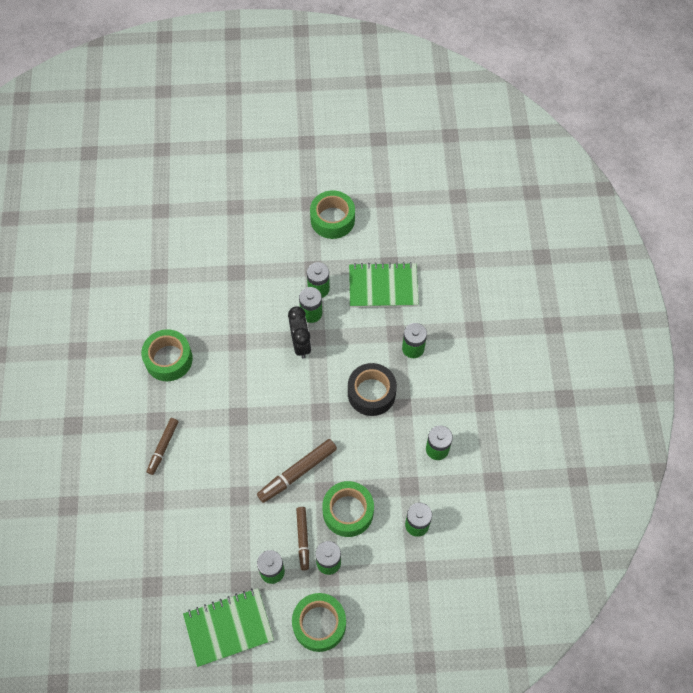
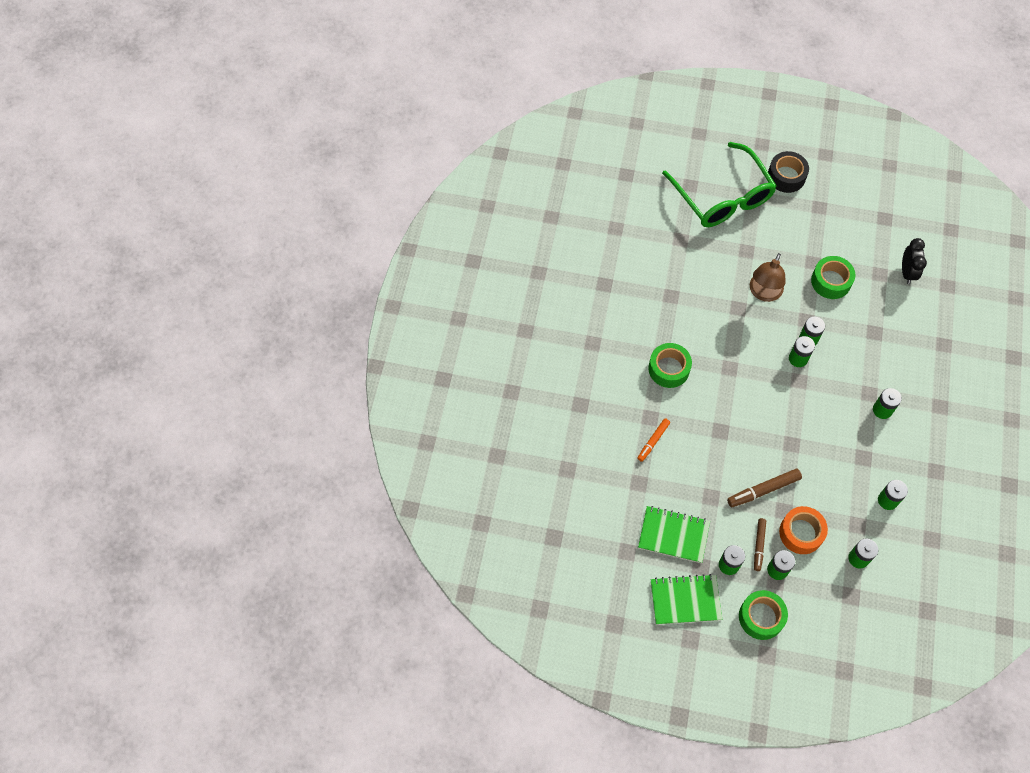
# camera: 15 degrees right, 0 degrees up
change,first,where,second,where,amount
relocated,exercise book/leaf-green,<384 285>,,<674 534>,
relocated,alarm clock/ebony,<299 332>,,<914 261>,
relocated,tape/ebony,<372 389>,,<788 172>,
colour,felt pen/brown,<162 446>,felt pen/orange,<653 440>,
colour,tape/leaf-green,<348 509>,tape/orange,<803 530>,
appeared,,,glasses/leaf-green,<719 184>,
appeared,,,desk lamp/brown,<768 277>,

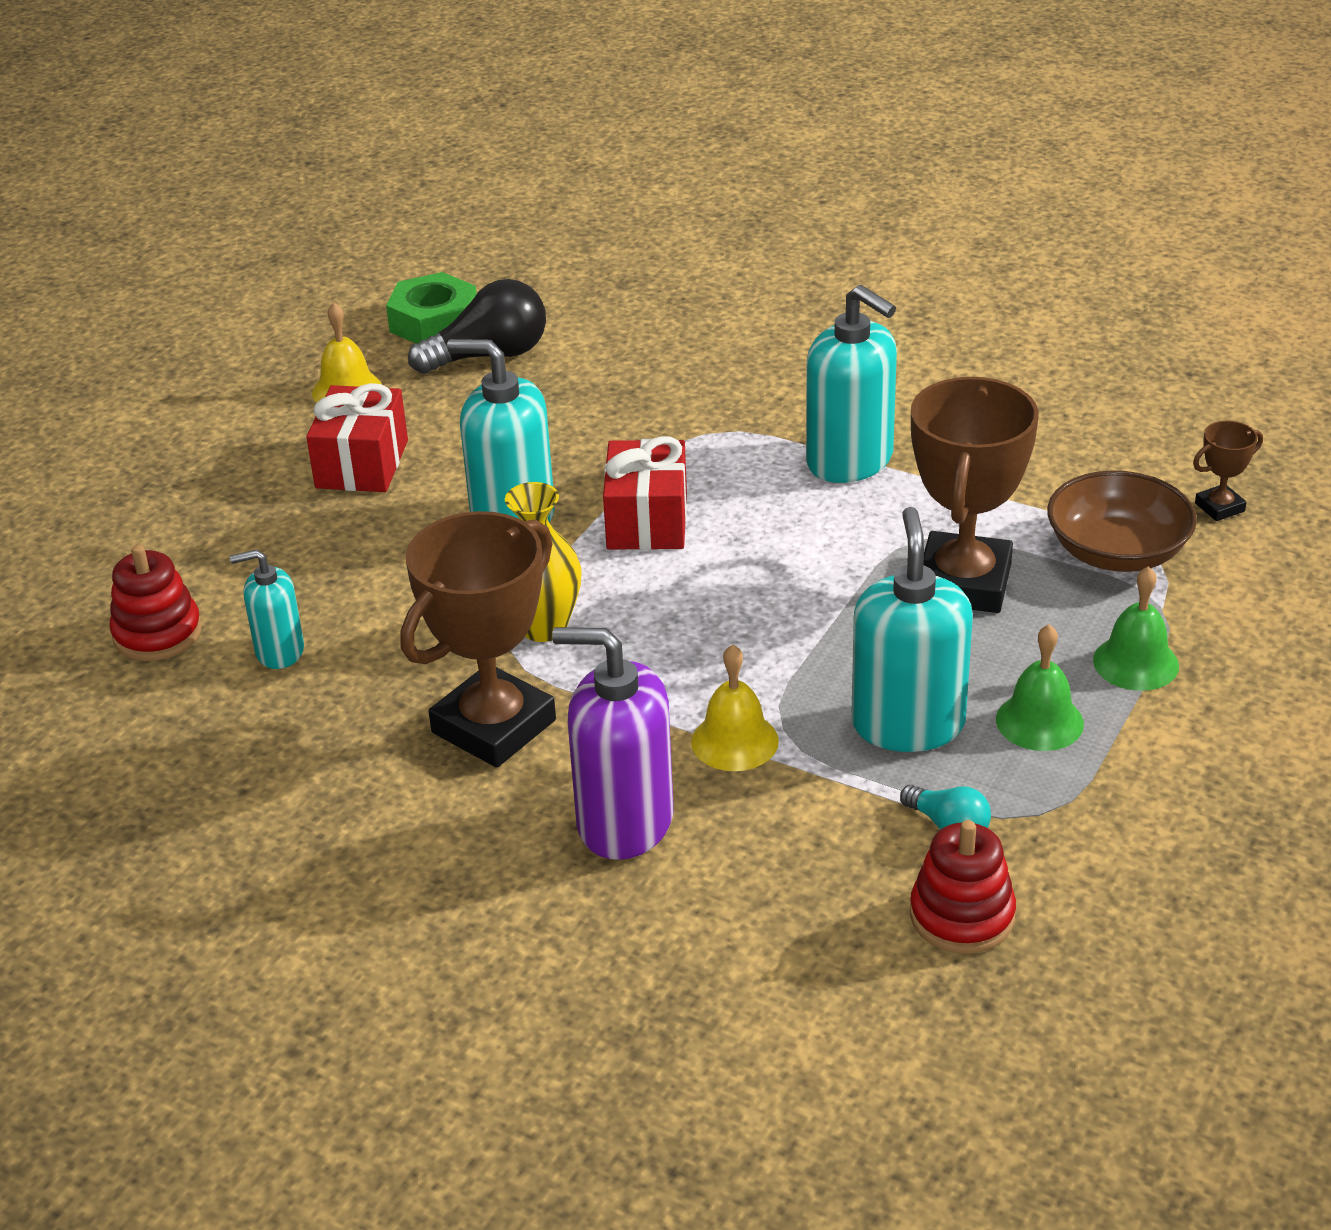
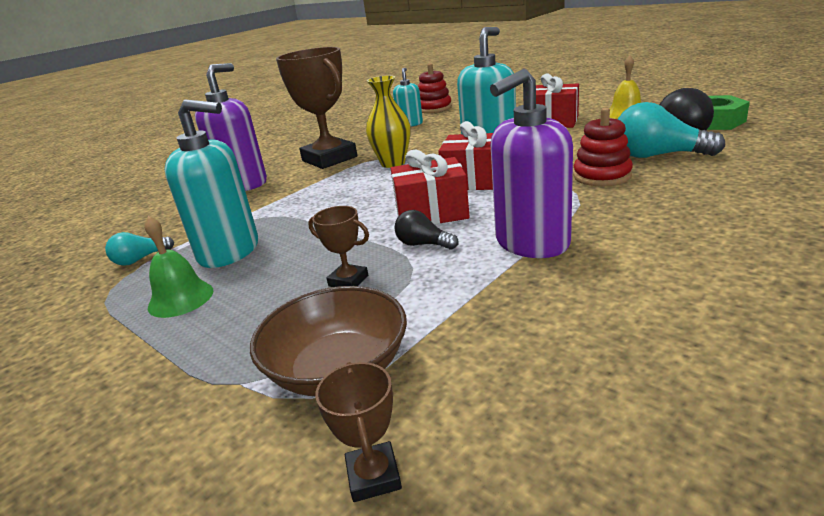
# camera: 105 degrees right, 10 degrees down
change,first,where,second,where,amount
colour,soap pump/turquoise,<851 384>,soap pump/purple,<531 163>,
size,award cup/brown,<975 495>,,<338 246>,x0.44
missing,bell/leaf-green,<1136 628>,,,
missing,bell/yellow,<735 708>,,,
relocated,ring stacker/red,<963 887>,,<603 147>,
appeared,,,light bulb/turquoise,<671 130>,
appeared,,,gift/red,<430 187>,
appeared,,,light bulb/ebony,<426 230>,

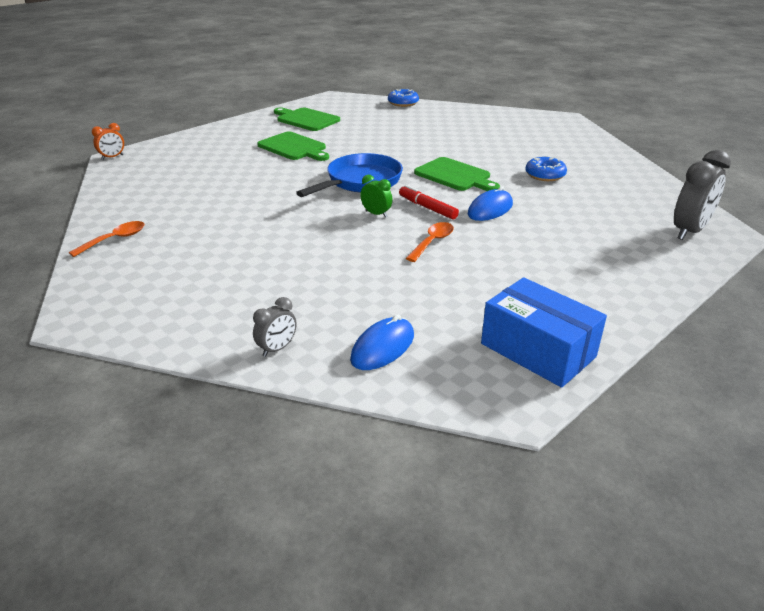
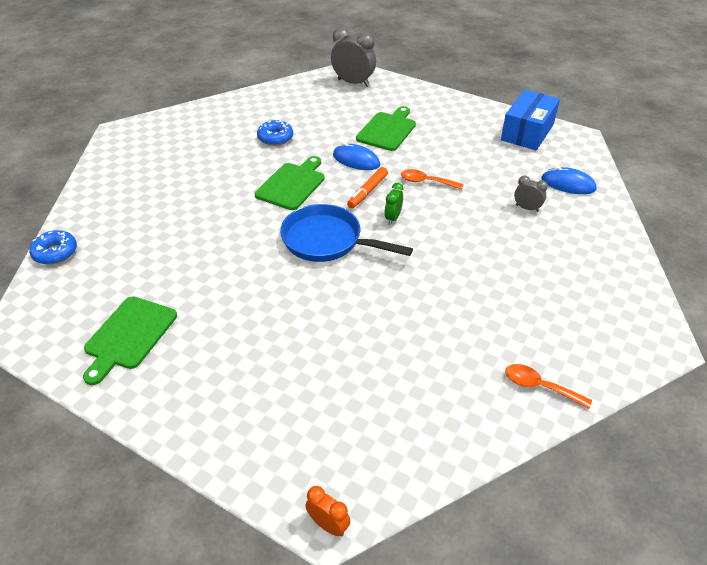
# camera: 105 degrees left, 10 degrees up
change,first,where,second,where,amount
relocated,chopping board/leaf-green,<293 146>,,<386 128>,
colour,felt pen/red,<429 202>,felt pen/orange,<367 187>,
relocated,alarm clock/grey,<275 327>,,<531 194>,

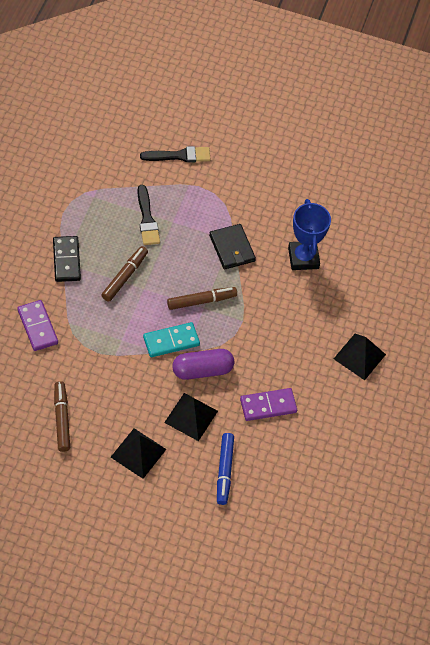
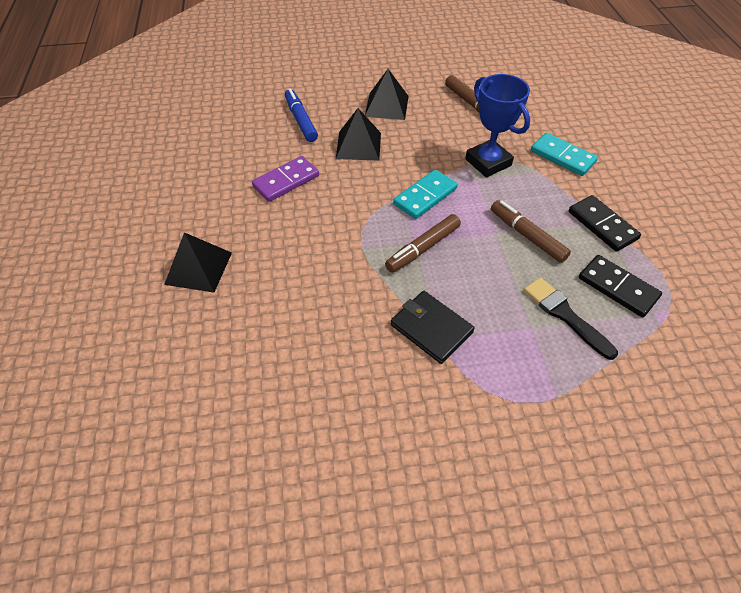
# camera: 160 degrees right, 5 degrees down
change,first,where,second,where,amount
missing,paintbrush/ebony,<175 154>,,,
relocated,award cup/royal blue,<309 234>,,<497 125>,
spun,felt pen/brown,<124 274>,,<531 231>,135 degrees clockwise
colour,domino tile/purple,<37 325>,domino tile/turquoise,<564 154>,
missing,pill/purple,<203 364>,,,
appeared,,,domino tile/ebony,<620 286>,

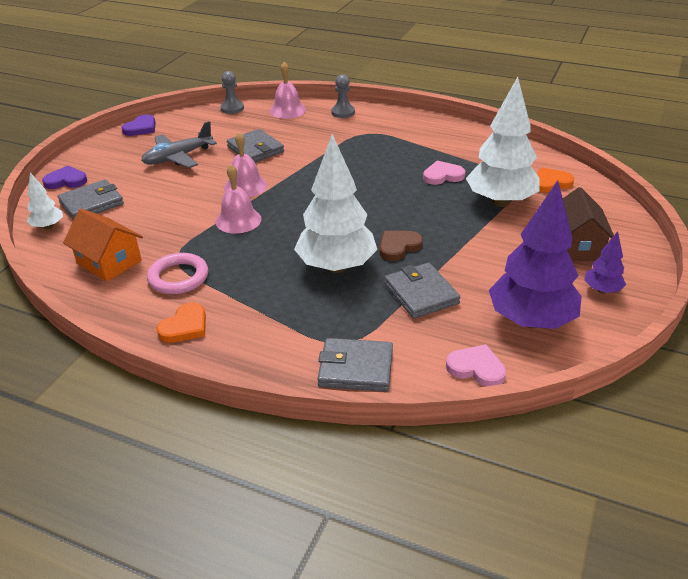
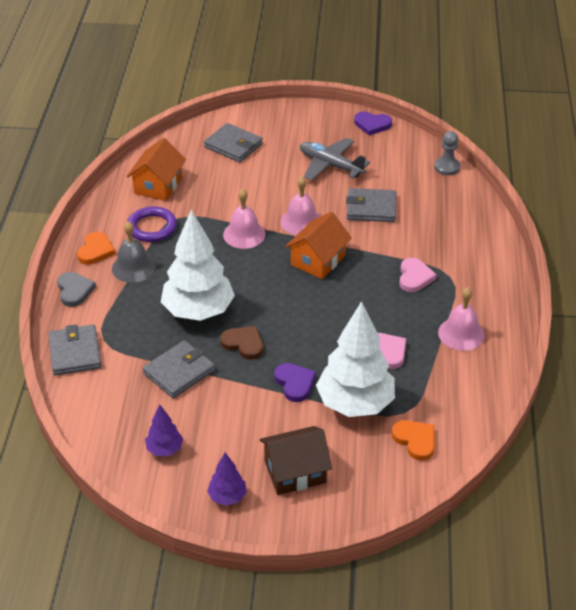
# camera: 70 degrees right, 5 degrees up
change,first,where,second,where,amount
relocated,bell/pink,<288 90>,,<461 319>,
missing,pawn/grey,<343 96>,,,
spun,billfold/grey,<255 145>,,<371 205>,60 degrees clockwise
relocated,heart shape/purple,<64 177>,,<295 382>,
missing,toy tree/pure white,<45 201>,,,
size,toy tree/purple,<535 255>,,<164 430>,x0.46
colour,torus/pink,<177 273>,torus/purple,<152 224>,
spun,heart shape/orange,<181 322>,,<96 248>,90 degrees counterclockwise
relocated,heart shape/pink,<476 365>,,<418 275>,
appeared,,,house/orange,<318 245>,
appeared,,,bell/grey,<134 252>,
appeared,,,heart shape/grey,<76 289>,

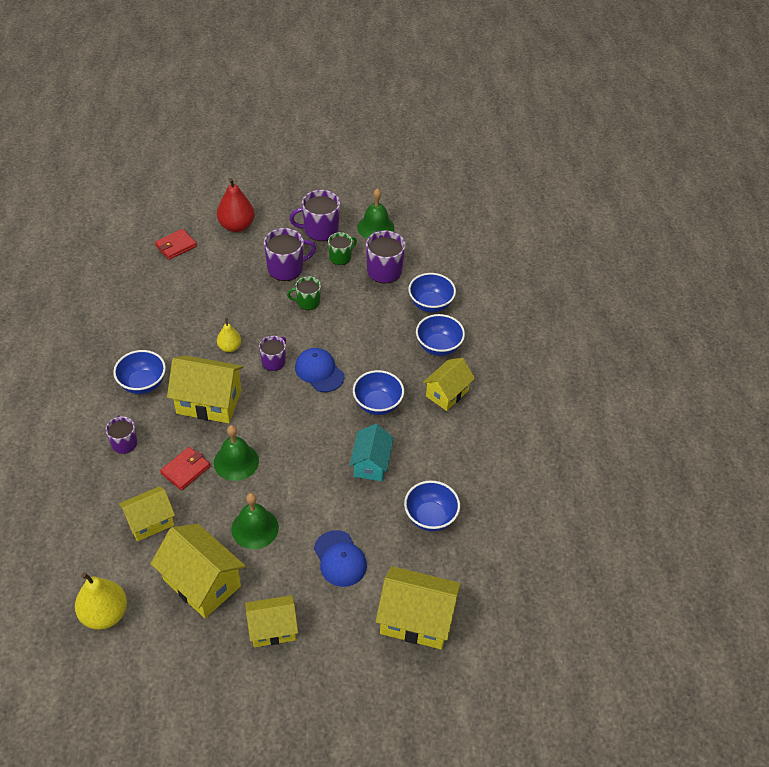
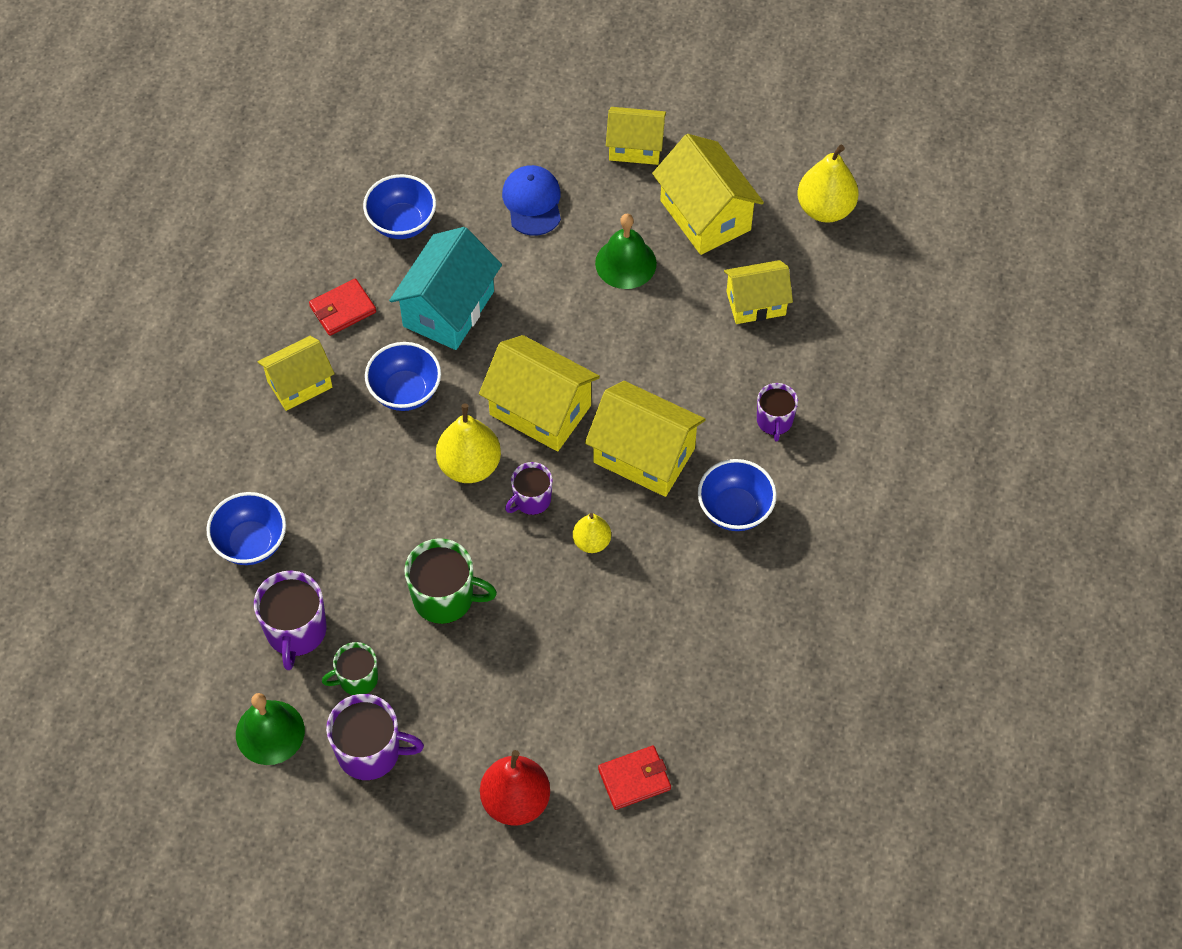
# camera: 160 degrees left, 10 degrees up
change,first,where,second,where,amount
missing,tea mug/purple,<290 254>,,,
size,tea mug/leaf-green,<304 293>,,<450 581>,x1.59
missing,deep dish/royal blue,<440 335>,,,
exchanged,cap/royal blue,<319 370>,pear fruit/yellow,<468 443>,
size,house/turquoise,<372 452>,,<445 288>,x1.53
missing,bell/leaf-green,<236 453>,,,
relocated,billfold/red,<185 469>,,<342 307>,
relocated,house/yellow,<418 607>,,<539 393>,

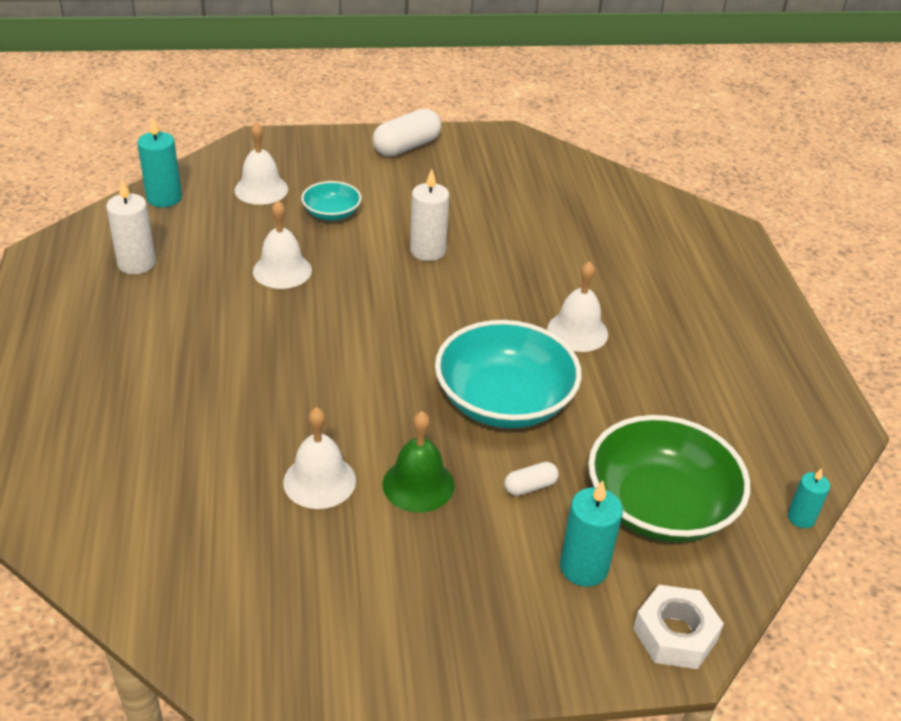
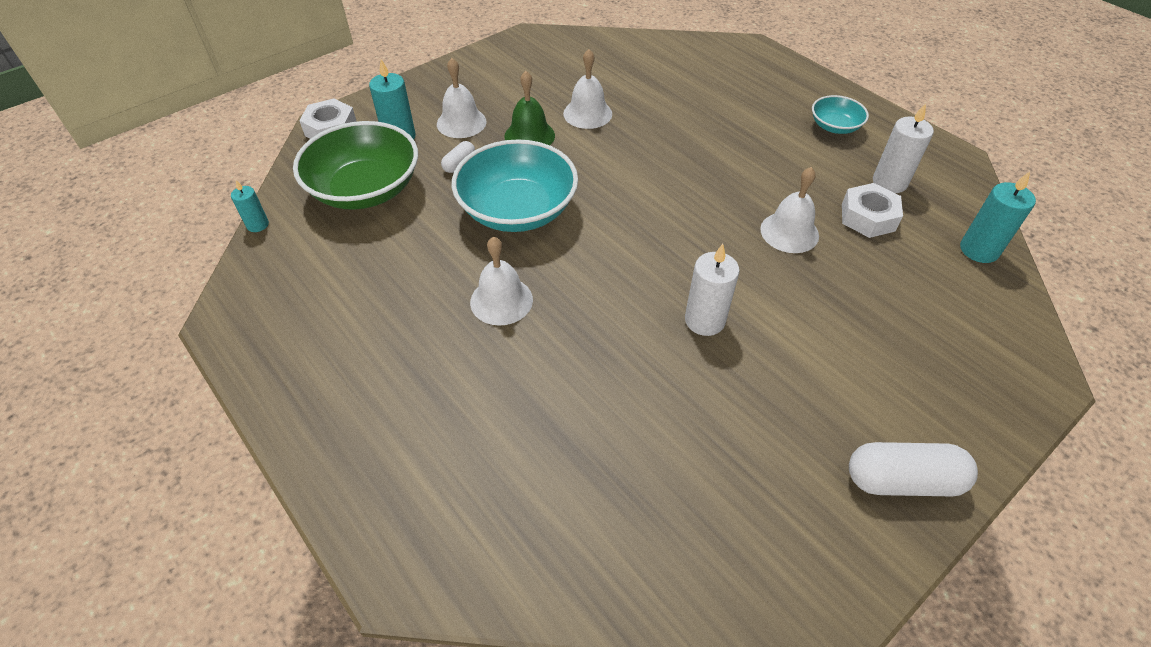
# camera: 150 degrees right, 10 degrees up
change,first,where,second,where,amount
spun,pill/pure white,<406 133>,,<913 469>,75 degrees clockwise
relocated,bell/pure white,<261 163>,,<462 98>,
relocated,deep dish/turquoise,<331 201>,,<840 114>,
appeared,,,hexagon nut/pure white,<872 210>,

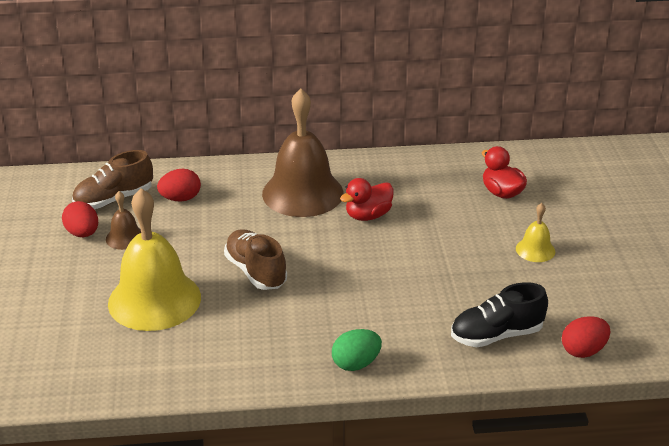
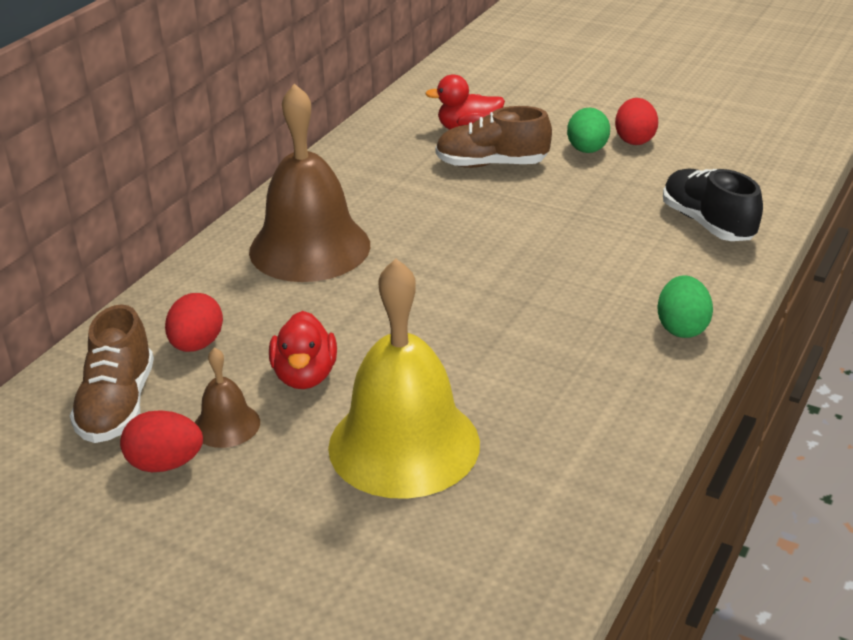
# camera: 55 degrees left, 0 degrees up
change,first,where,second,where,amount
relocated,duck/red,<367 199>,,<303 350>,
exchanged,bell/yellow,<535 232>,egg shape/leaf-green,<588 130>,
relocated,lace-up shoe/brown,<255 259>,,<494 137>,
spun,lace-up shoe/ebony,<499 314>,,<713 205>,135 degrees clockwise
relocated,egg shape/red,<586 337>,,<636 121>,

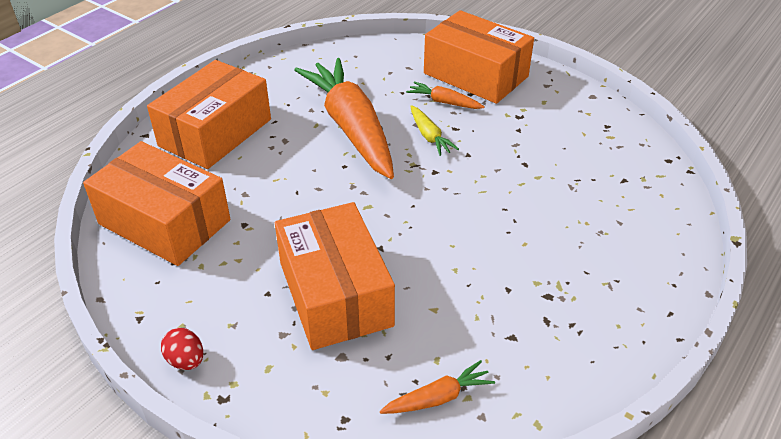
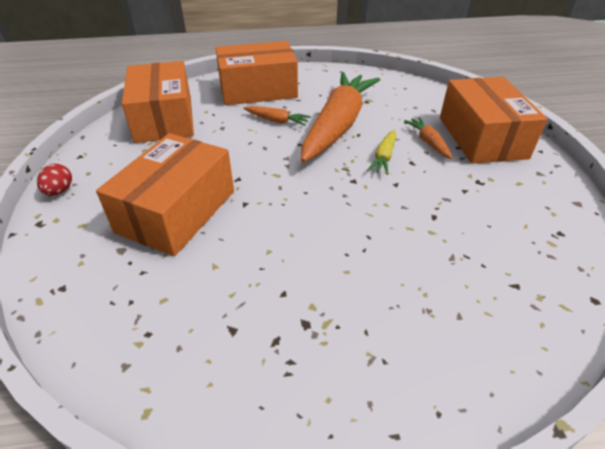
# camera: 45 degrees right, 0 degrees up
change,first,where,second,where,amount
relocated,root vegetable/orange,<437 387>,,<277 116>,

